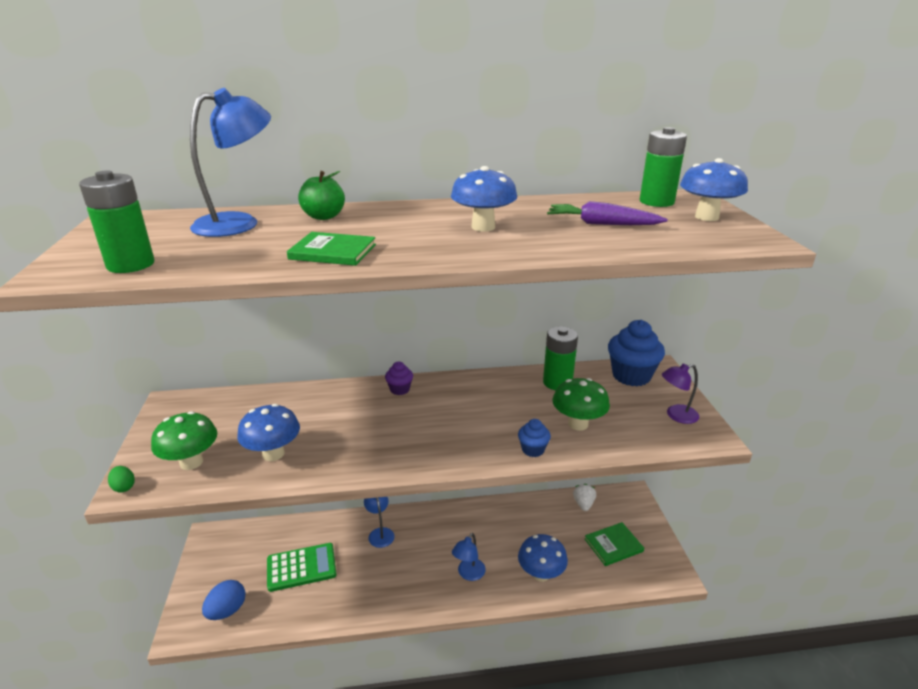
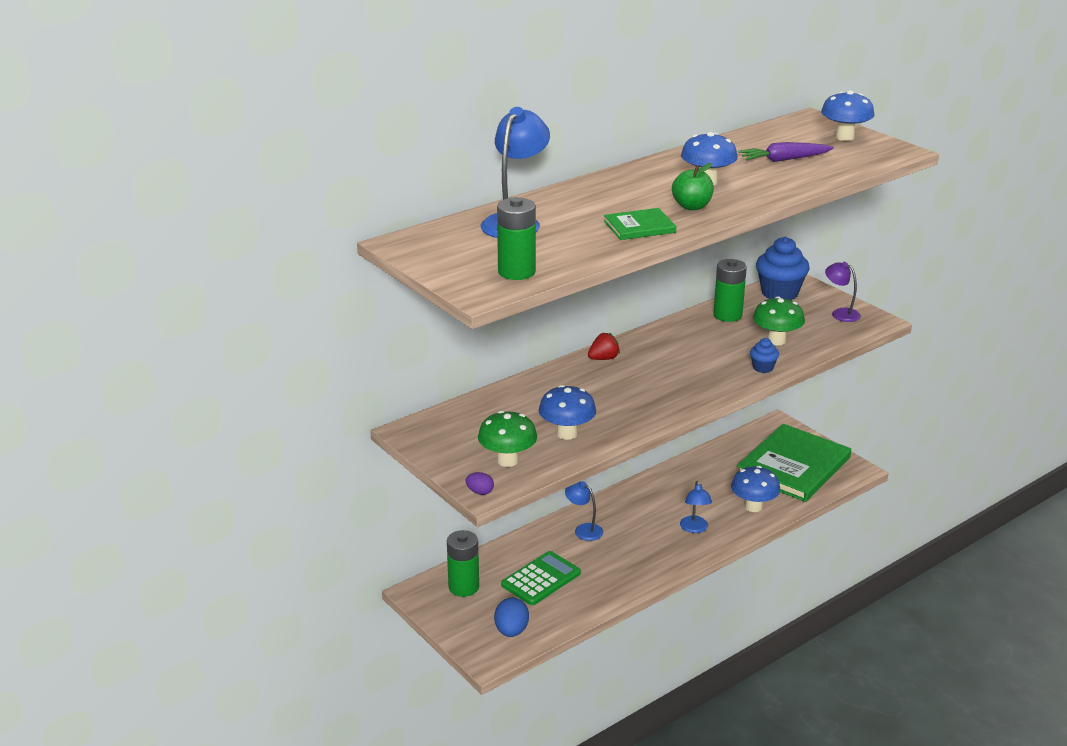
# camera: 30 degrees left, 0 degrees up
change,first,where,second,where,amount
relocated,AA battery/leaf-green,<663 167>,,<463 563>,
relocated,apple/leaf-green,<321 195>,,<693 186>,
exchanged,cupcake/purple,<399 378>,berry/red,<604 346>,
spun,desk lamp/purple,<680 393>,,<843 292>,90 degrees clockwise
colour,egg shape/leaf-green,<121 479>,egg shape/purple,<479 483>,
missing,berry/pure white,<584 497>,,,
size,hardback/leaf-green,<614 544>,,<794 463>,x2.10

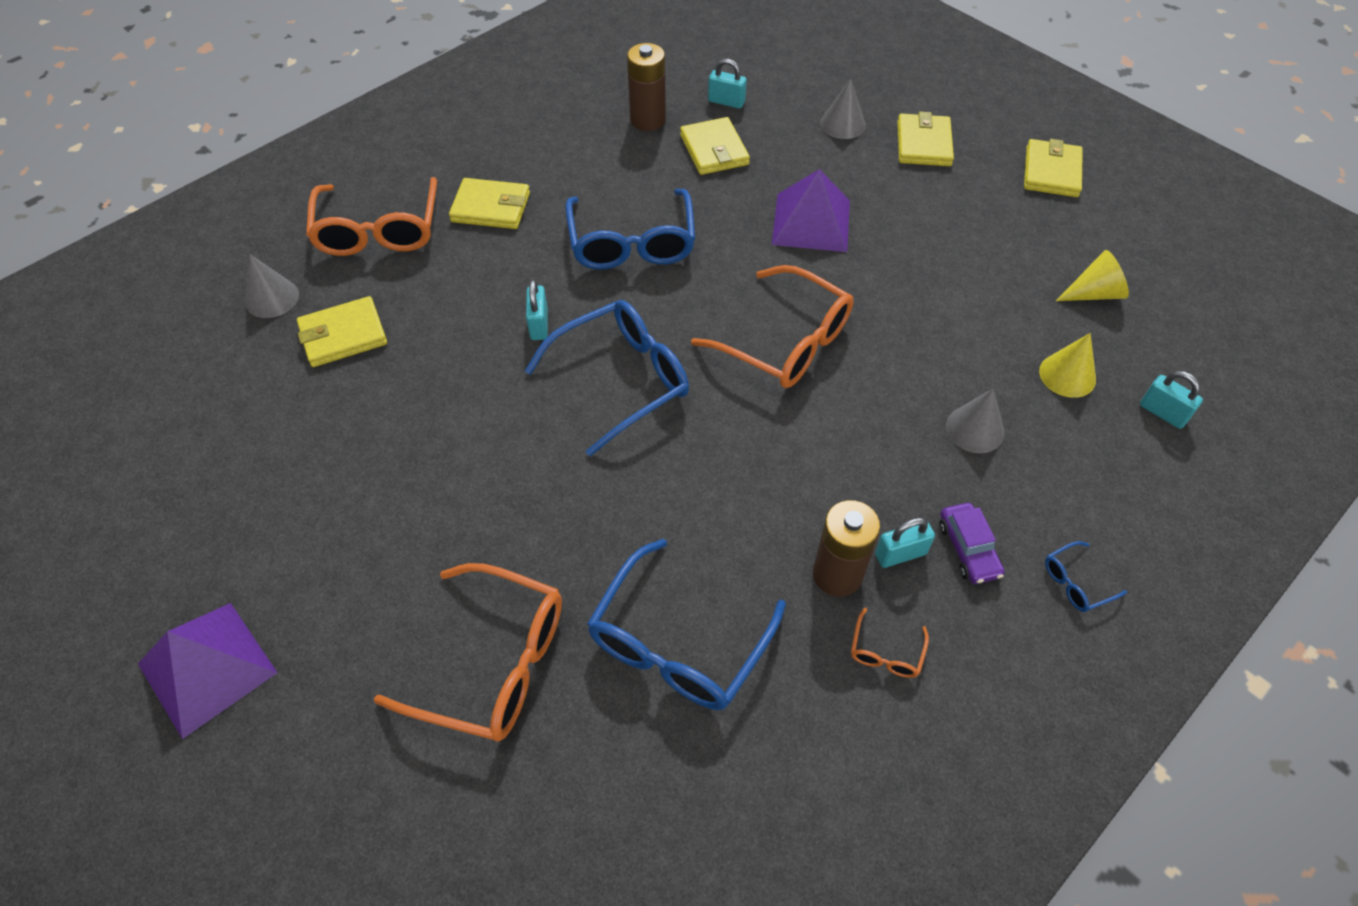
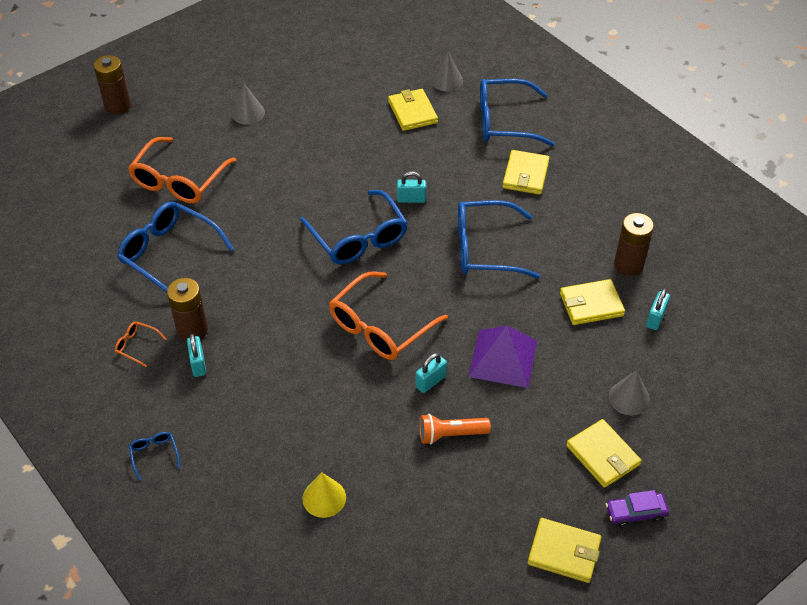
# camera: 95 degrees right, 5 degrees down
change,first,where,second,where,amount
spun,billfold/yellow,<925 138>,,<603 453>,45 degrees clockwise
colour,glasses/orange,<371 216>,glasses/royal blue,<517 112>,
missing,cone/yellow,<1092 275>,,,
relocated,small lock/turquoise,<1171 400>,,<431 373>,
relocated,cone/grey,<975 420>,,<248 104>,
relocated,automobile/purple,<972 543>,,<637 508>,
missing,pyramid shape/purple,<207 671>,,,
appeared,,,AA battery/brown,<112 85>,
appeared,,,flashlight/orange,<455 429>,

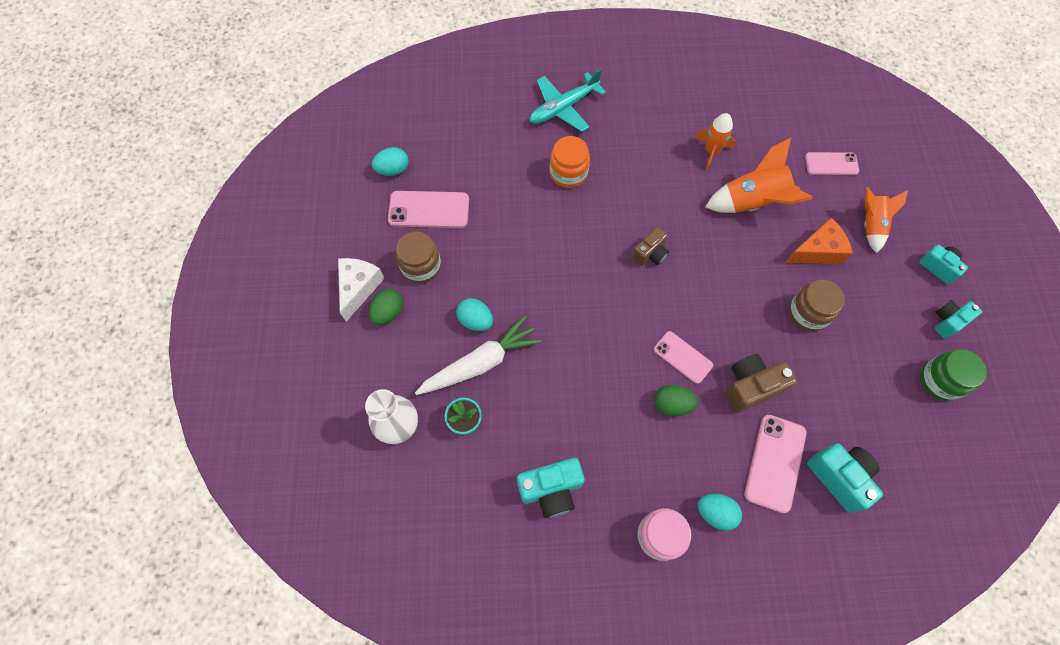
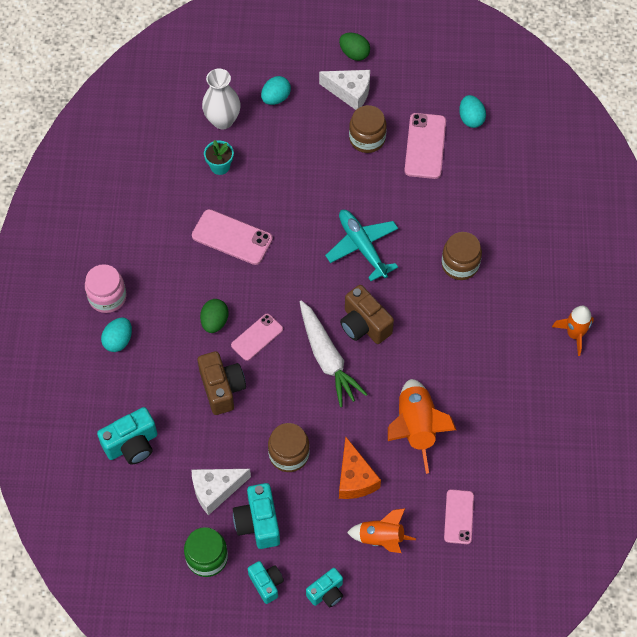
# camera: 95 degrees right, 5 degrees down
change,first,where,second,where,amount
relocated,toy plane/turquoise,<567 100>,,<361 245>,
relocated,toy rocket/orange,<715 141>,,<573 331>,
colour,jar/orange,<570 162>,jar/brown,<462 256>,
size,compact camera/brown,<650 246>,,<367 314>,x1.54
relocated,egg shape/leaf-green,<386 307>,,<354 47>,
relocated,egg shape/turquoise,<474 314>,,<276 90>,
relocated,root vegetable/pure white,<478 355>,,<334 353>,
relocated,mobile phone/pink,<775 464>,,<232 237>,
relocated,compact camera/turquoise,<551 488>,,<256 516>,
appeared,,,cheese wedge/pure white,<221 492>,

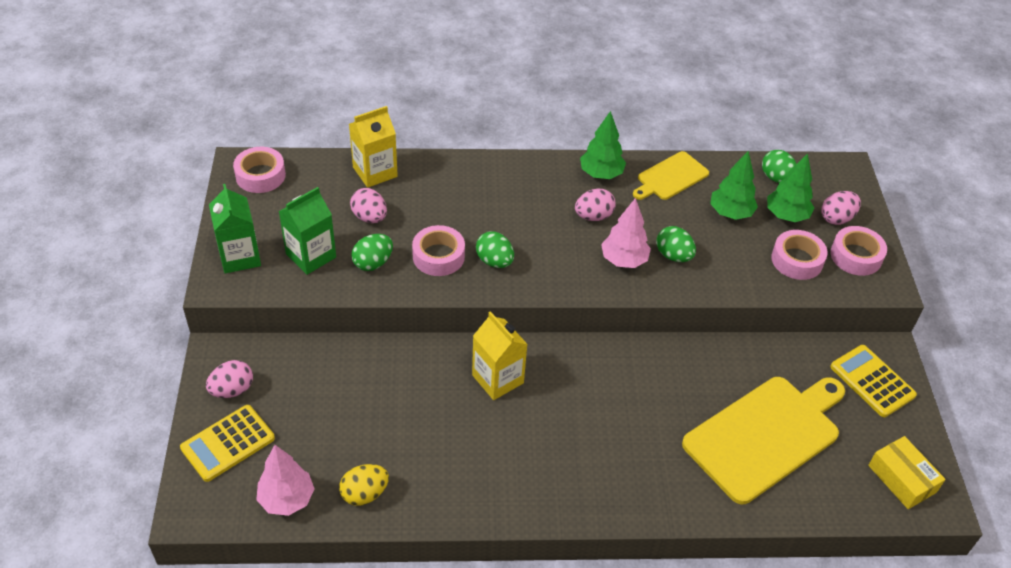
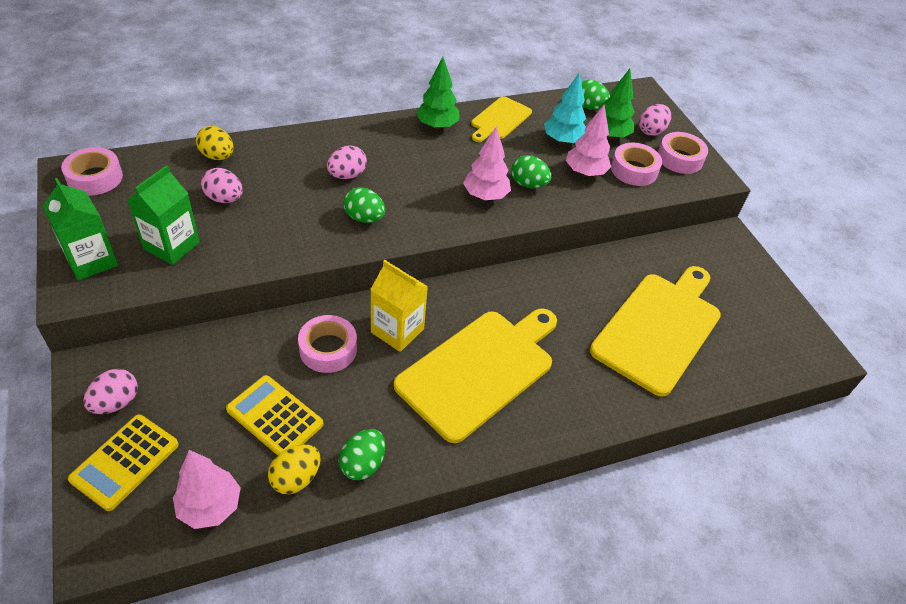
# camera: 20 degrees left, 0 degrees up
change,first,where,second,where,amount
exchanged,juice carton/yellow,<373 147>,egg shape/yellow,<215 143>,
colour,toy tree/leaf-green,<734 185>,toy tree/turquoise,<565 108>,
relocated,egg shape/pink,<595 205>,,<347 162>,
relocated,tape/pink,<438 250>,,<327 344>,
relocated,egg shape/leaf-green,<372 252>,,<362 454>,
relocated,adding machine/yellow,<873 381>,,<274 415>,
missing,box/yellow,<907 472>,,,
appeared,,,toy tree/pink,<588 140>,
appeared,,,chopping board/yellow,<475 375>,

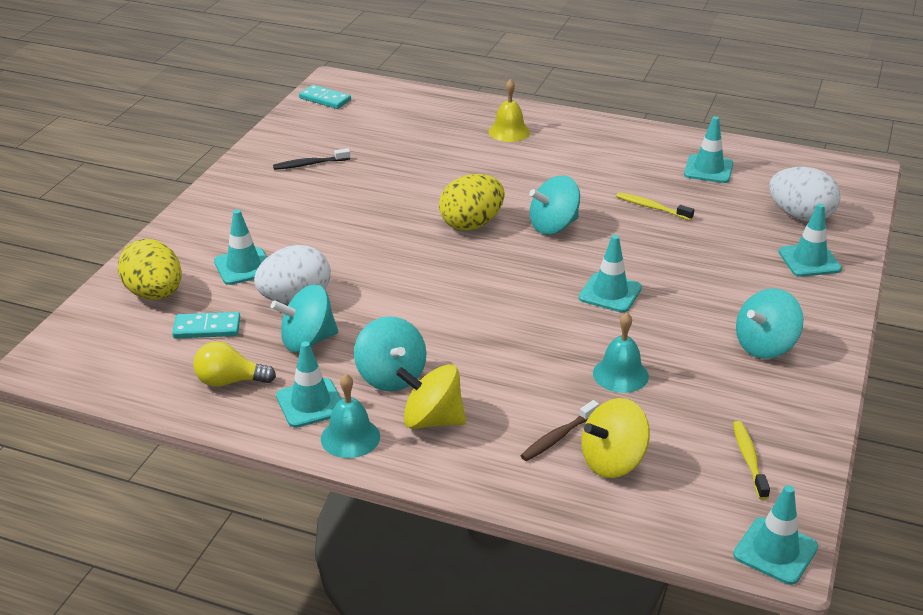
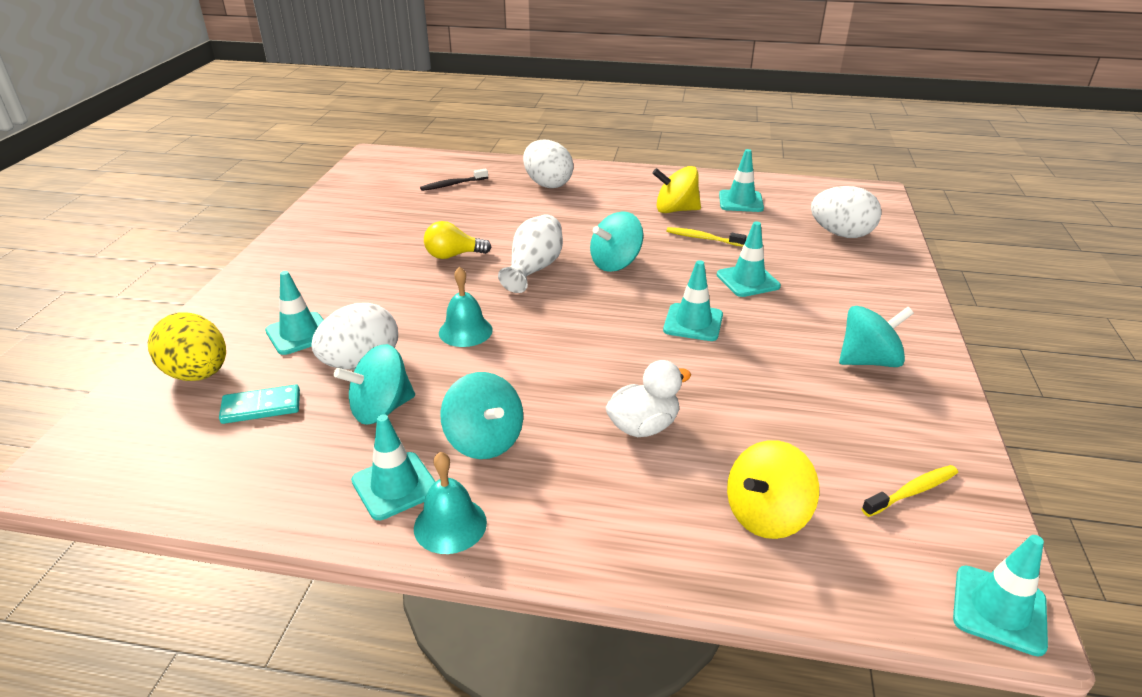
# camera: 10 degrees left, 0 degrees up
change,first,where,second,where,amount
exchanged,bell/yellow,<509 110>,egg shape/pure white,<548 164>,
missing,domino tile/turquoise,<325 97>,,,
relocated,toothbrush/ebony,<311 159>,,<454 179>,
exchanged,egg shape/yellow,<472 202>,flower vase/pure white,<530 253>,
relocated,safety cone/turquoise,<810 240>,,<749 259>,
spun,whirligig/turquoise,<769 323>,,<876 336>,150 degrees counterclockwise
relocated,bell/turquoise,<621 353>,,<466 307>,
relocated,light bulb/yellow,<234 364>,,<458 240>,
relocated,whirligig/yellow,<431 396>,,<676 189>,
missing,toothbrush/brown,<559 430>,,,
spun,toothbrush/yellow,<751 460>,,<910 491>,75 degrees clockwise
appeared,,,duck/pure white,<648 398>,

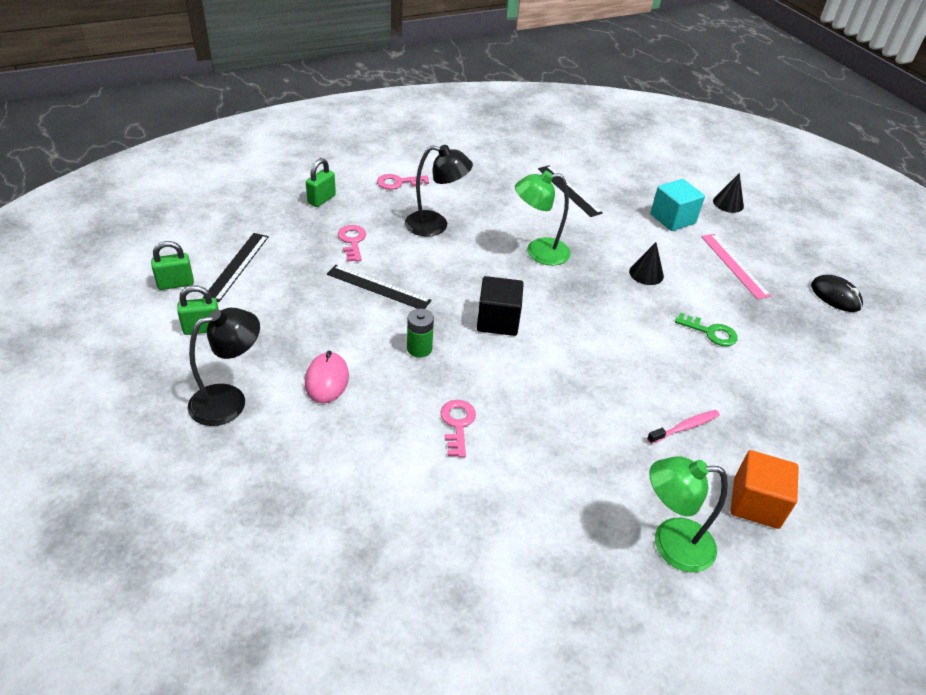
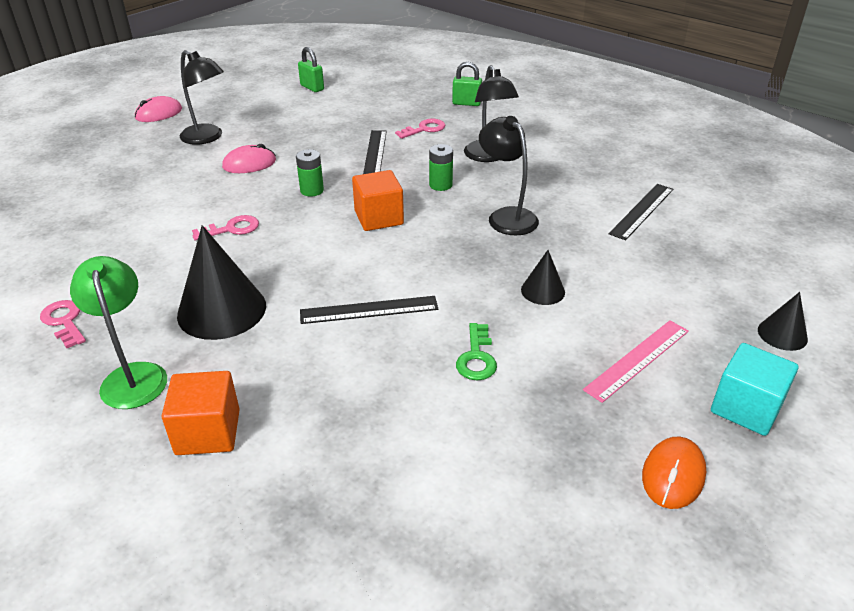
# camera: 70 degrees right, 5 degrees down
change,first,where,second,where,amount
colour,desk lamp/leaf-green,<543 218>,desk lamp/ebony,<509 175>,
relocated,door key/pink,<403 182>,,<63 324>,
relocated,solid cube/turquoise,<677 205>,,<755 389>,
relocated,straightedge/ebony,<236 267>,,<369 310>,
colour,computer mouse/ebony,<837 293>,computer mouse/orange,<674 472>,
colour,solid cube/ebony,<500 306>,solid cube/orange,<378 200>,
missing,small lock/leaf-green,<198 310>,,,
missing,toothbrush/pink,<683 427>,,,
appeared,,,computer mouse/pink,<158 109>,
appeared,,,AA battery/leaf-green,<441 167>,
appeared,,,cone/ebony,<221 282>,

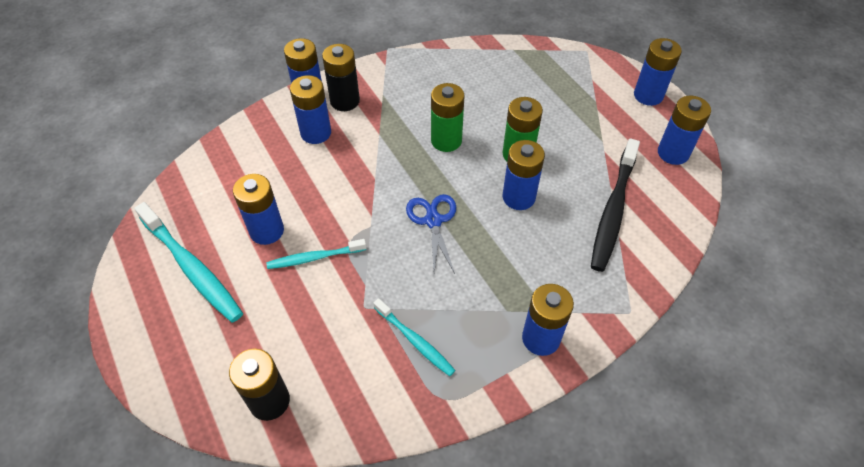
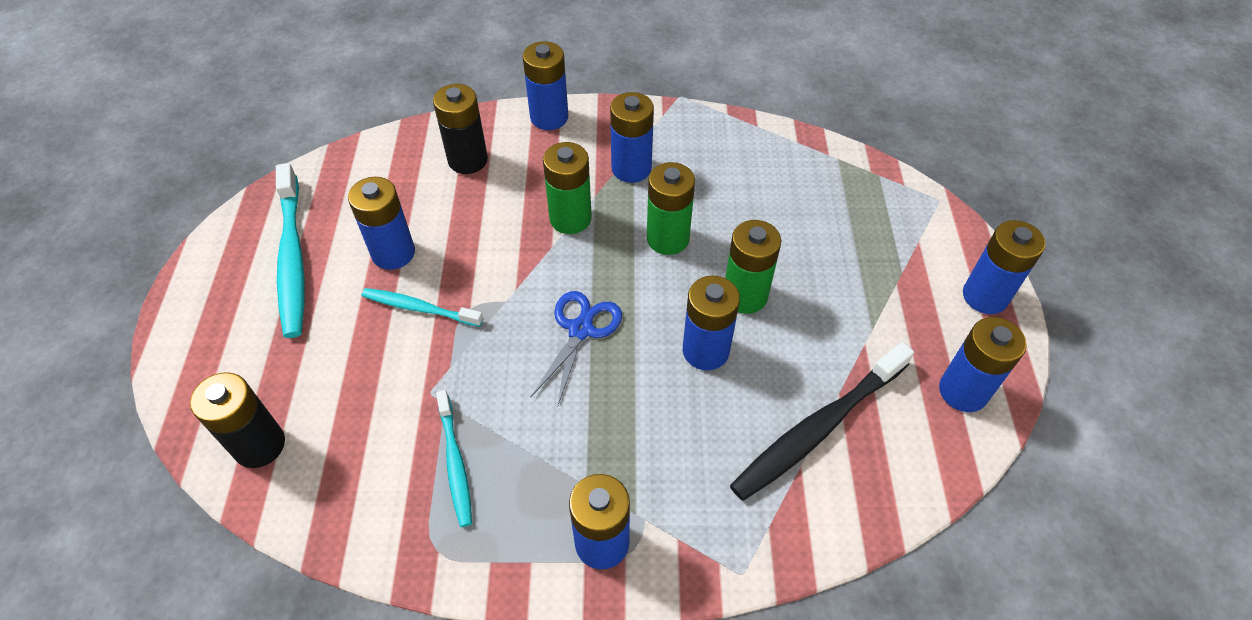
# camera: 30 degrees right, 0 degrees up
change,first,where,second,where,amount
relocated,AA battery/ebony,<341 77>,,<460 129>,
relocated,AA battery/royal blue,<310 109>,,<632 137>,
appeared,,,AA battery/leaf-green,<567 188>,

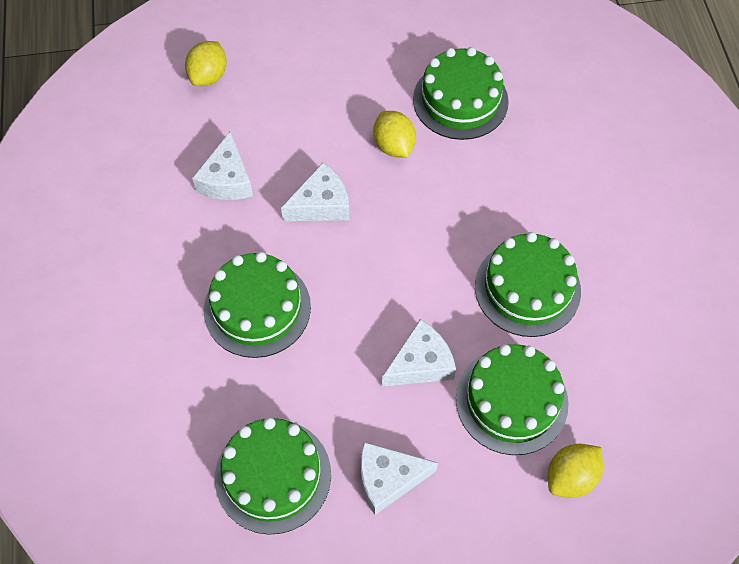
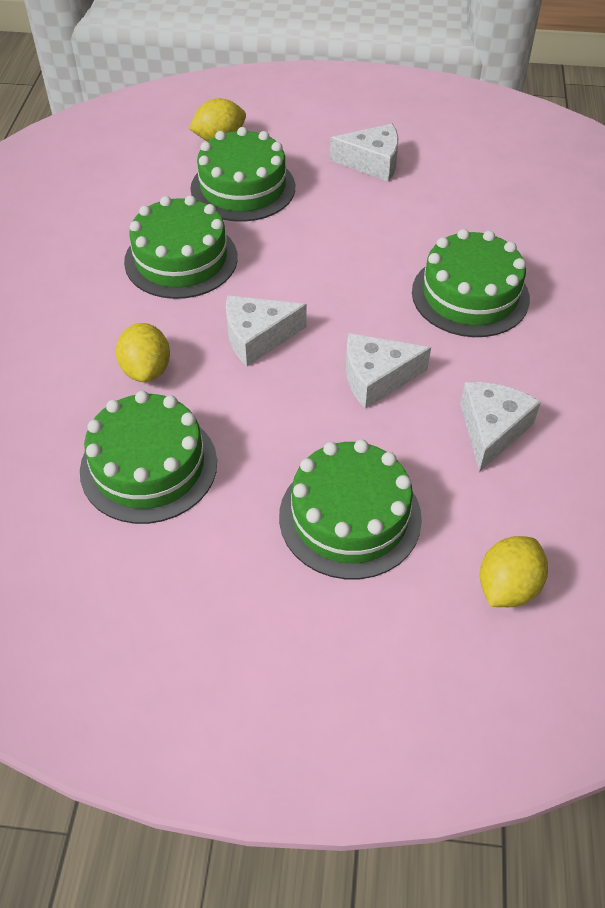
# camera: 165 degrees left, 10 degrees down
change,first,where,second,where,amount
relocated,citrus fruit/yellow,<394 134>,,<143 352>,
relocated,cheese wedge/pure white,<419 353>,,<266 330>,
relocated,gateau/leaf-green,<273 476>,,<350 509>,

